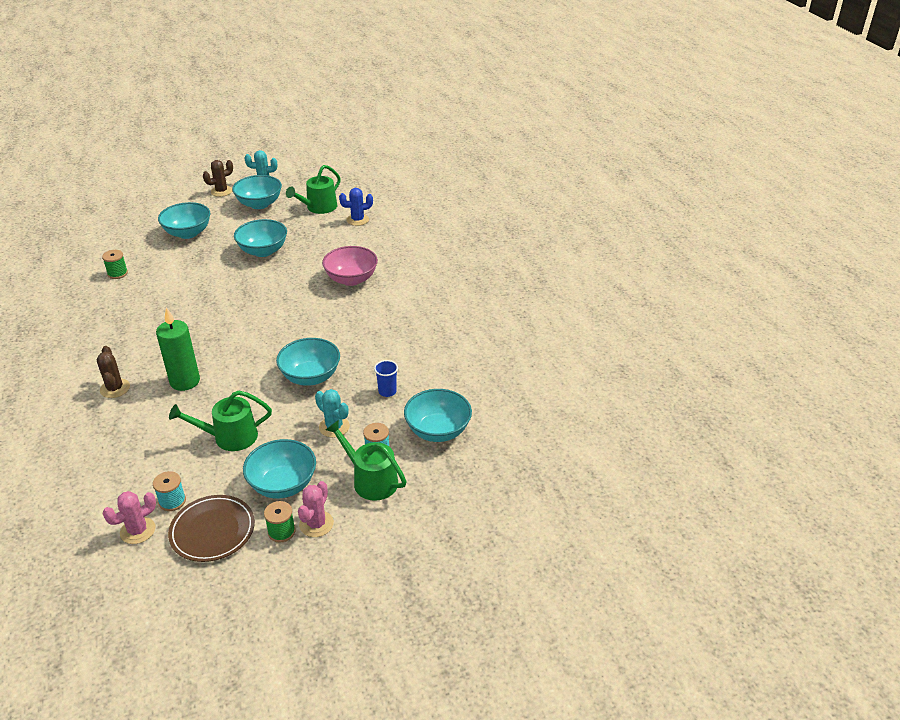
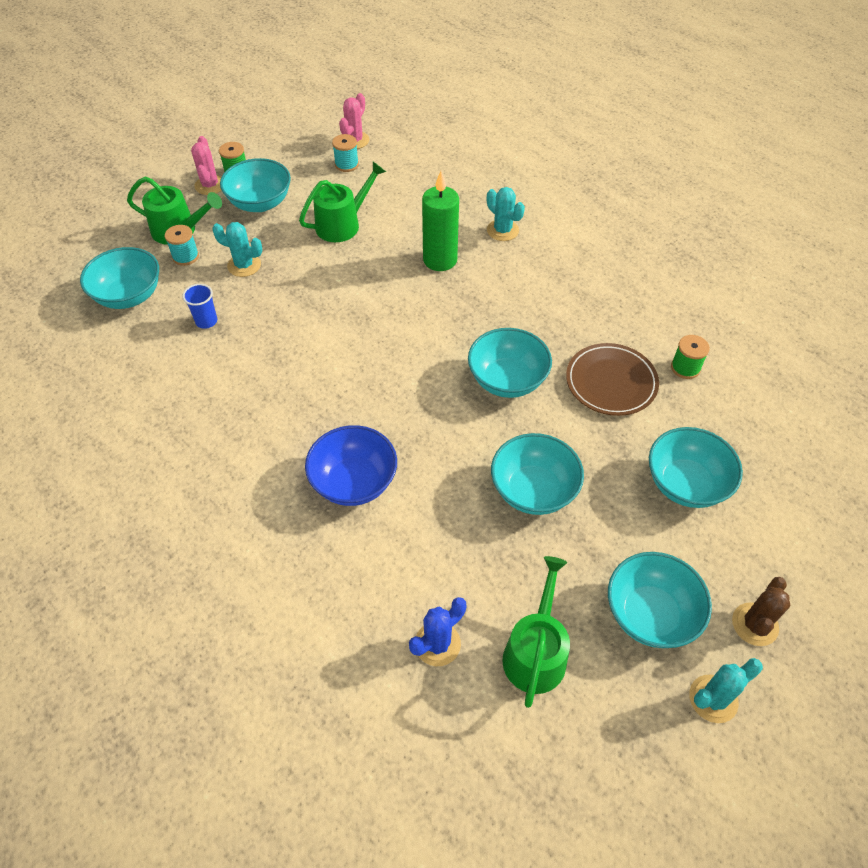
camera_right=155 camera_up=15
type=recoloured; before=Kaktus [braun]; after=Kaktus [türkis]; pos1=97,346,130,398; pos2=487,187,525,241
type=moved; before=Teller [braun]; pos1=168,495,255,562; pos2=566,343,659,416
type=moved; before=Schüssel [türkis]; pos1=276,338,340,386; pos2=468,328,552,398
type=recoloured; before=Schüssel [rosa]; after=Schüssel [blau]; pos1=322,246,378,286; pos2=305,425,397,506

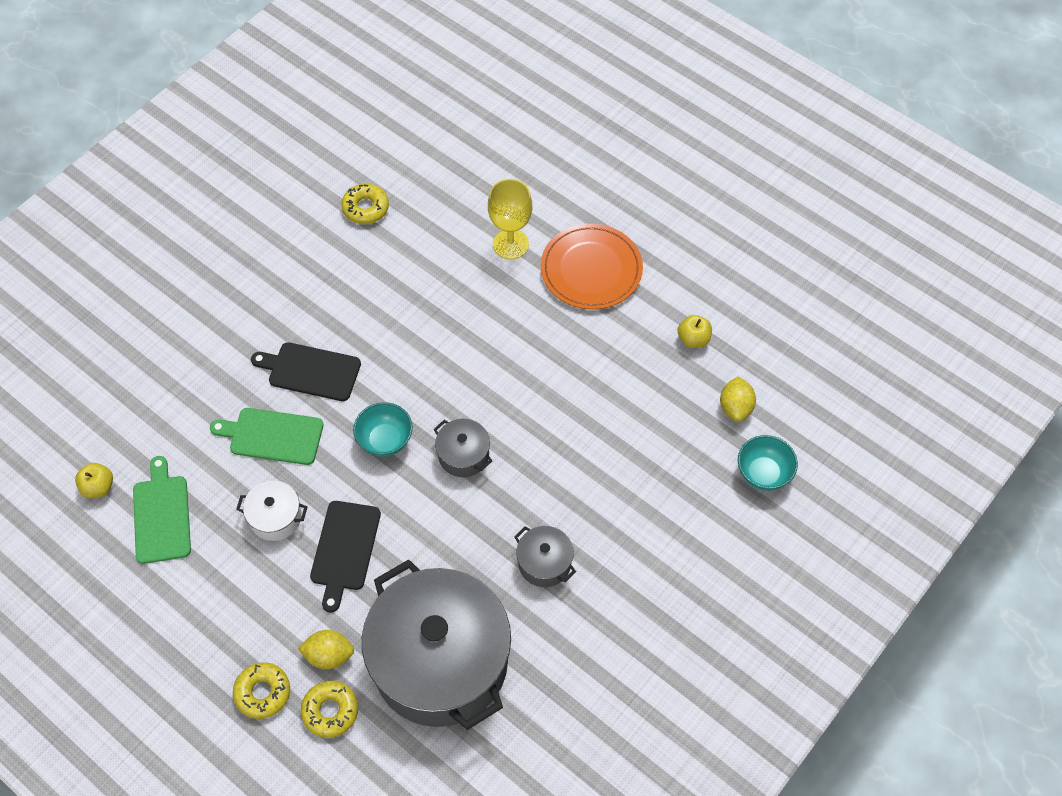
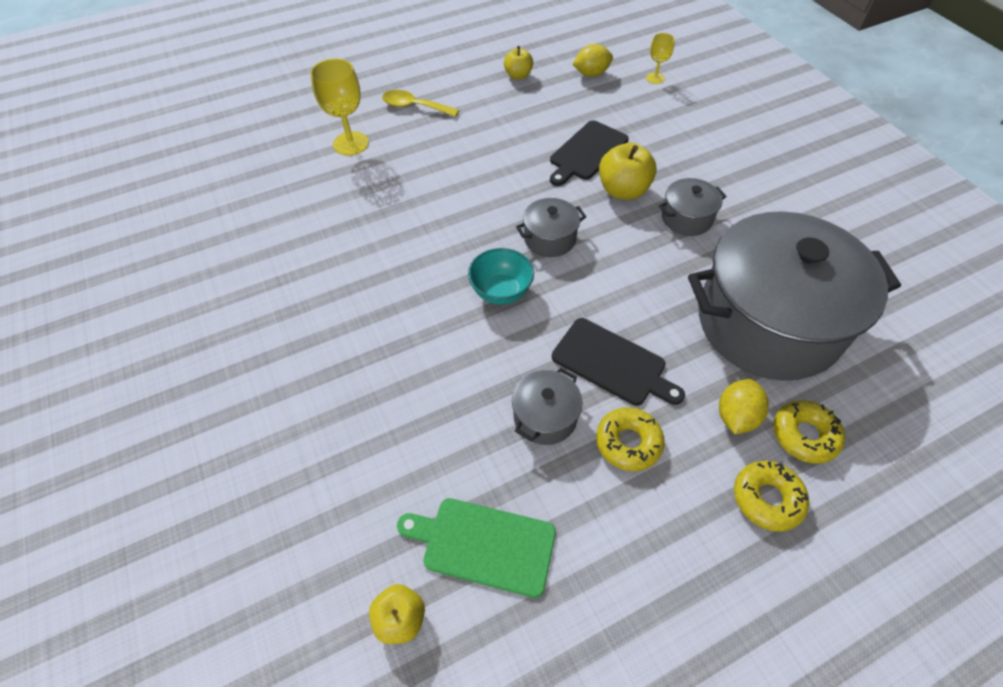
camera_right=-65 camera_up=-5
type=removed; before=Schneidebrett [grün]; pos1=210,408,324,465
type=recoloured; before=Kochtopf [weiß]; after=Kochtopf [grau]; pos1=236,481,308,541; pos2=512,368,582,445
type=moved; before=Schneidebrett [schwarz]; pos1=251,342,361,401; pos2=550,120,629,186
type=moved; before=Donut [gelb]; pos1=341,183,389,224; pos2=596,407,665,471
type=replaced; before=Teller [orange]; after=Löffel [gelb]; pos1=541,224,643,310; pos2=382,90,459,117
type=turned; before=Zitrone [gelb]; pos1=720,376,756,422; pos2=572,44,613,77; turn=-45
type=replaced; before=Schüssel [türkis]; after=Kelch [gelb]; pos1=738,435,798,491; pos2=646,33,675,84
type=added; after=Apfel [gelb]; pos2=599,143,657,200

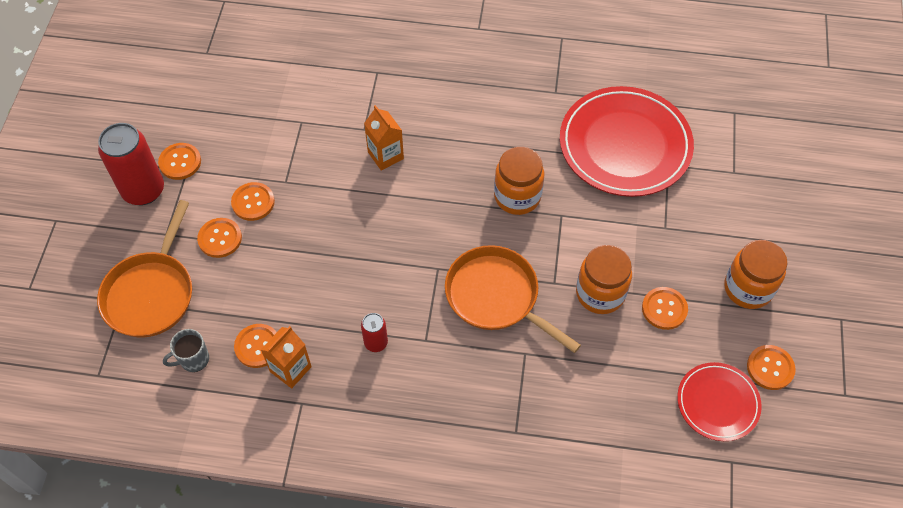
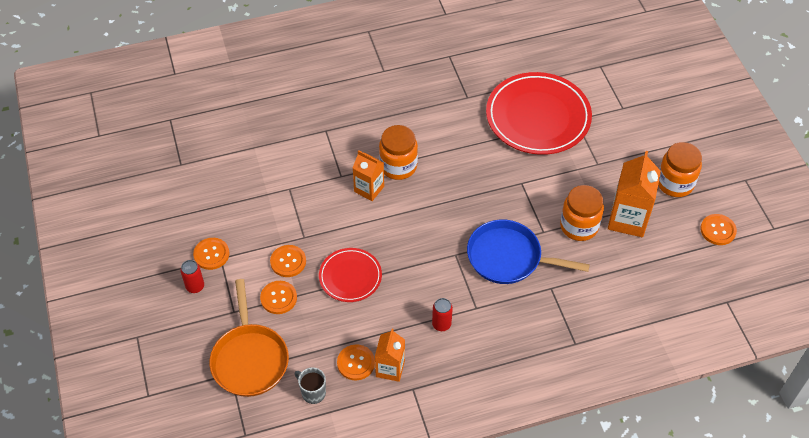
camera_right=-25 camera_up=-5
type=resized; before=Dose [rot]; pos1=98,123,164,205; pos2=180,260,204,293; scale=0.5
type=turned; before=Tasse [grau]; pos1=163,329,209,372; pos2=295,367,326,404; turn=90
type=recoloured; before=Pfanne [orange]; after=Pfanne [blau]; pos1=445,245,581,353; pos2=467,220,590,284
type=moved; before=Einmachglas [orange]; pos1=494,147,544,215; pos2=379,125,418,180
type=replaced; before=Knopf [orange]; after=Getränkekarton [orange]; pos1=642,287,688,330; pos2=608,151,661,237
type=moved; before=Teller [rot]; pos1=677,362,762,441; pos2=319,248,382,302

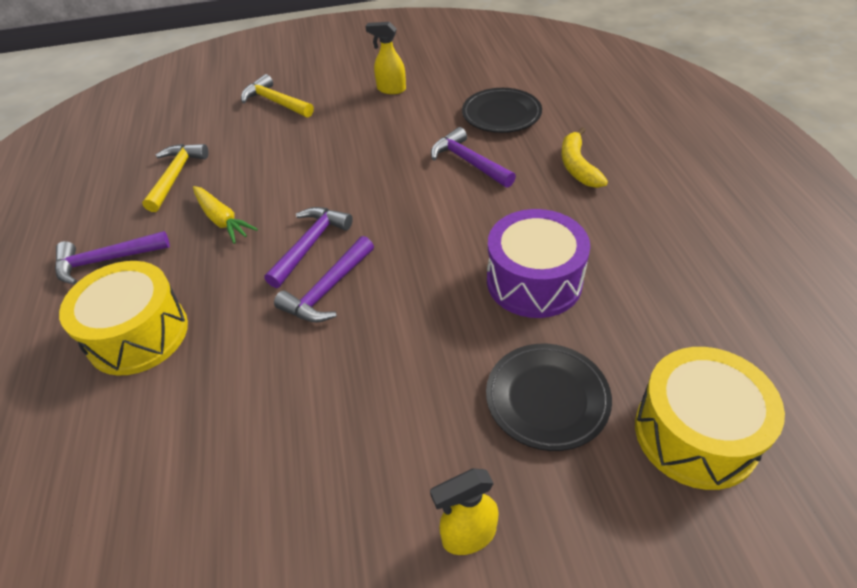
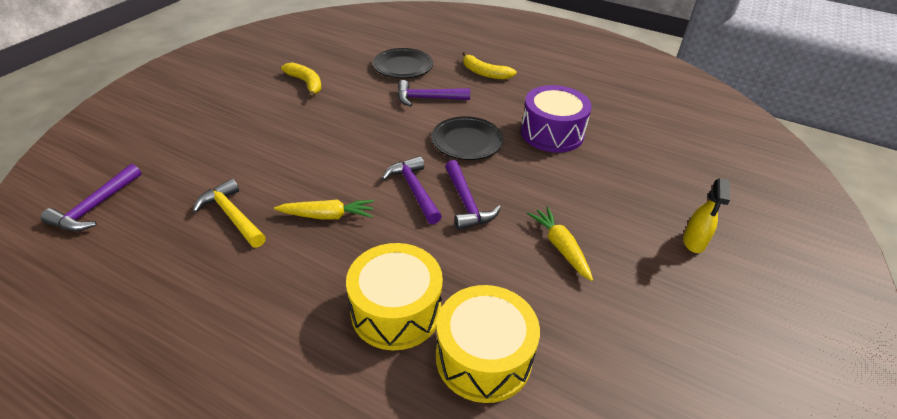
camera_right=-55 camera_up=-5
type=moved; before=Hammer [lila]; pos1=55,231,170,285; pos2=41,164,142,231
type=removed; before=Hammer [gelb]; pos1=241,74,314,118
type=replaced; before=Sprühflasche [gelb]; after=Banane [gelb]; pos1=366,22,406,94; pos2=281,62,322,99
type=moved; before=Teller [schwarz]; pos1=486,344,612,451; pos2=431,116,503,160
type=moved; before=Trommel [gelb]; pos1=635,347,785,490; pos2=436,285,540,403
type=added; after=Karotte [gelb]; pos2=527,206,593,281

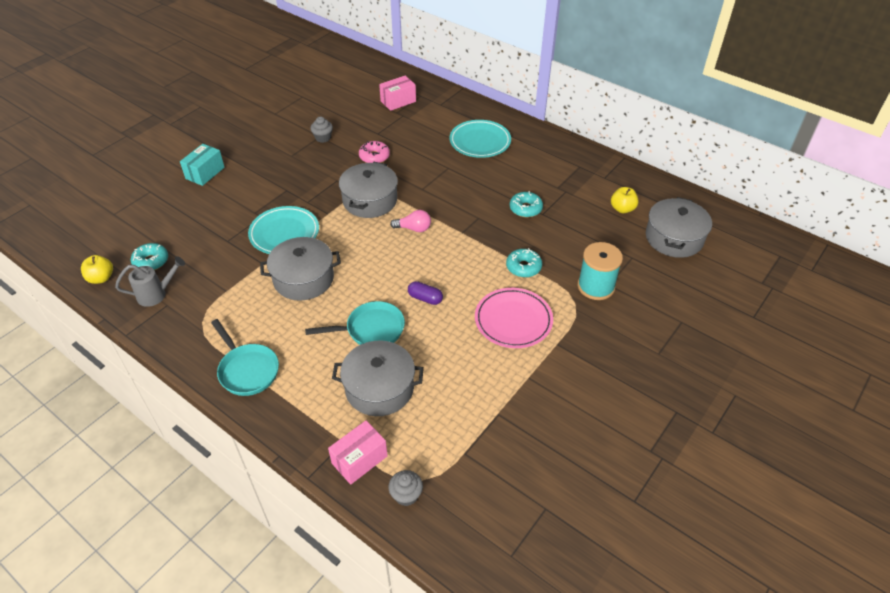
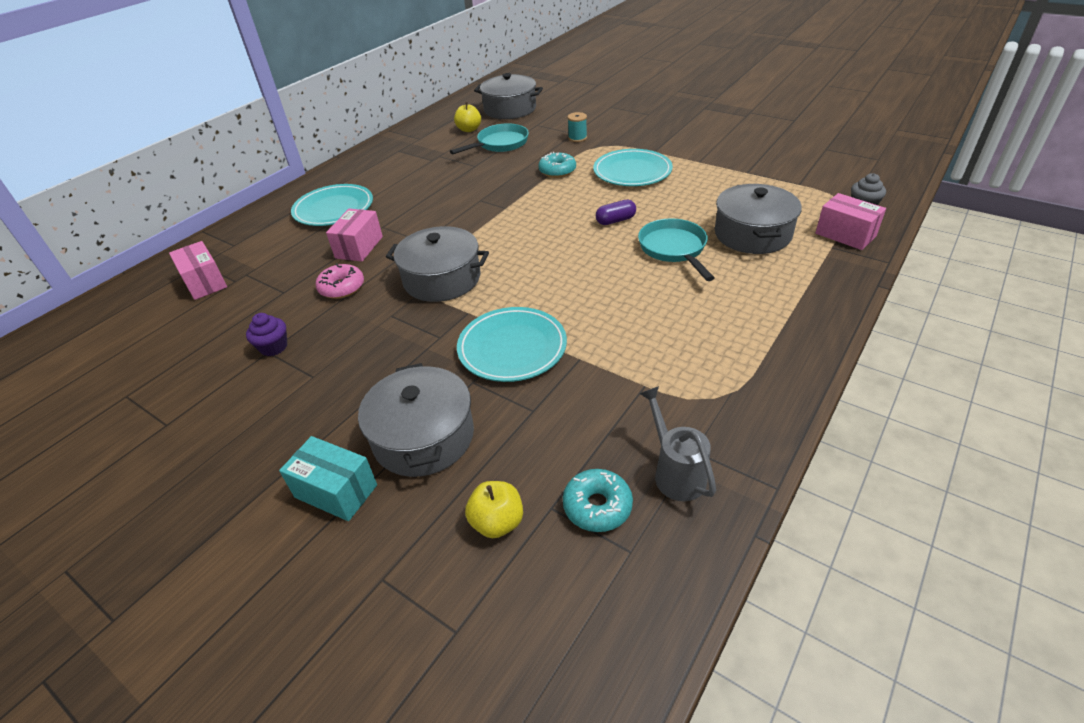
camera_right=-90 camera_up=-5
type=moved; before=Apfel [gelb]; pos1=81,255,113,284; pos2=465,481,523,538
type=moved; before=Pfanne [türkis]; pos1=211,319,279,396; pos2=450,123,529,154
type=moved; before=Kochtopf [grau]; pos1=260,237,341,300; pos2=358,363,474,477
type=recoloured; before=Muffin [grau]; after=Muffin [lila]; pos1=310,117,333,143; pos2=246,313,287,356
type=removed; before=Glühbirne [rosa]; pos1=390,210,431,232
type=turned; before=Kapsel [lila]; pos1=408,281,443,305; pos2=596,200,636,225; turn=45
type=recoloured; before=Teller [rosa]; after=Teller [türkis]; pos1=475,288,553,348; pos2=593,149,673,186
type=removed; before=Donut [türkis]; pos1=510,191,543,217
type=resized; before=Garnrolle [türkis]; pos1=578,242,623,300; pos2=568,112,587,142; scale=0.54
type=added; after=Schachtel [rosa]; pos2=326,209,383,262

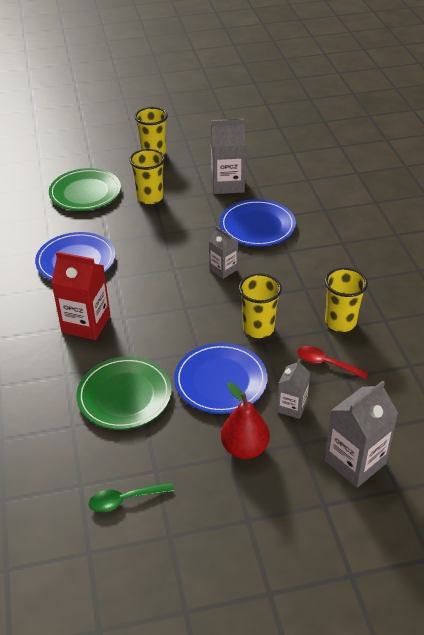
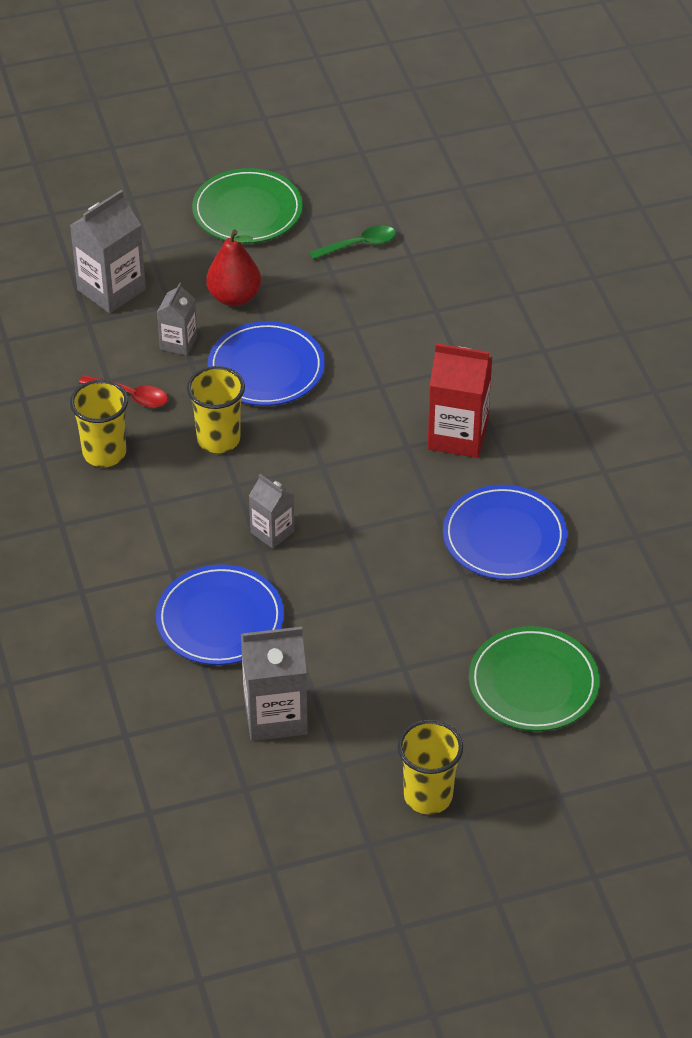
camera_right=175 camera_up=5
type=moved; before=Teller [grün]; pos1=77,357,172,429; pos2=192,168,303,243
type=removed; before=Becher [gelb]; pos1=129,149,165,204

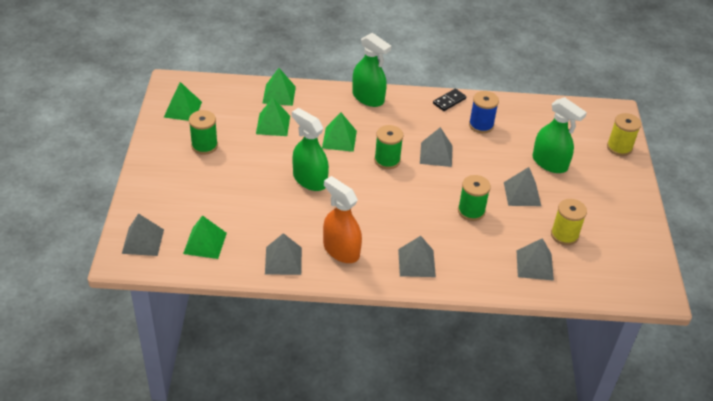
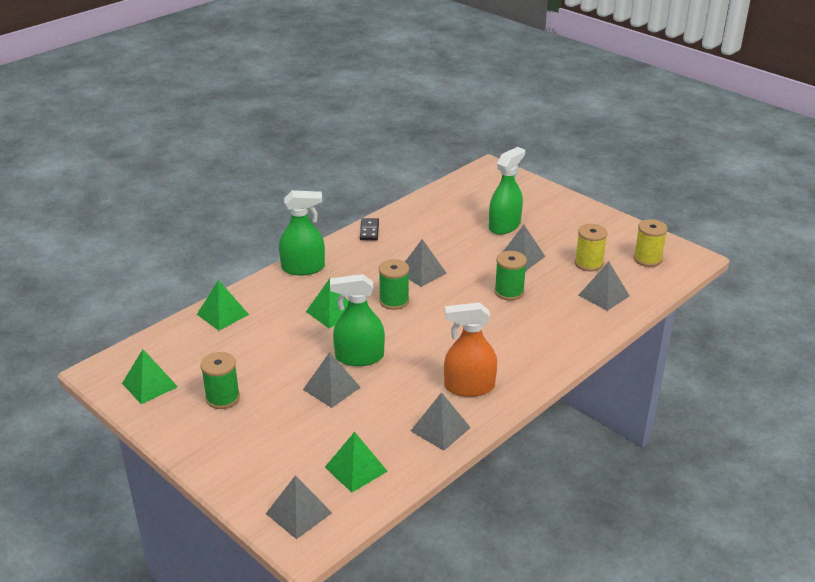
camera_right=-45 camera_up=-10
type=removed; before=Pyramide [grün]; pos1=256,97,290,136
type=moved; before=Pyramide [grau]; pos1=398,236,436,277; pos2=303,352,361,408
type=removed; before=Garnrolle [blau]; pos1=469,91,499,133
type=turned; before=Sprühflasche [grün]; pos1=532,97,587,173; pos2=489,147,525,235; turn=-45
type=moved; before=Garnrolle [gelb]; pos1=607,113,641,156; pos2=634,219,668,267

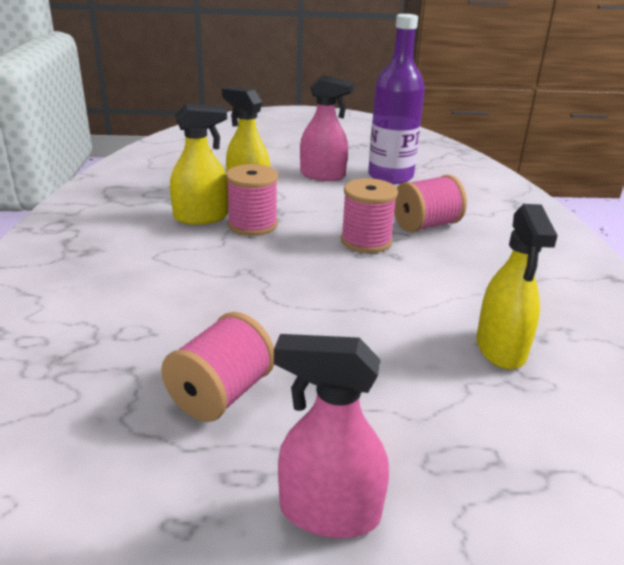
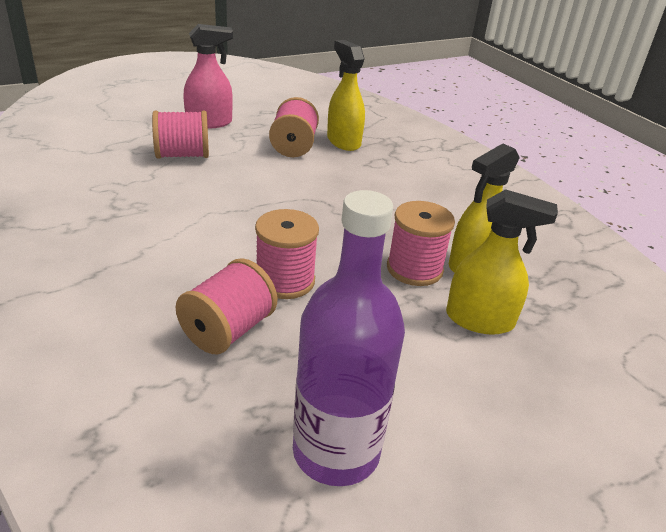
camera_right=150 camera_up=5
type=removed; before=Sprühflasche [rosa]; pos1=300,75,355,181
type=moved; before=Sprühflasche [gelb]; pos1=477,204,558,370; pos2=327,40,365,151
type=added; after=Garnrolle [rosa]; pos2=152,111,209,159

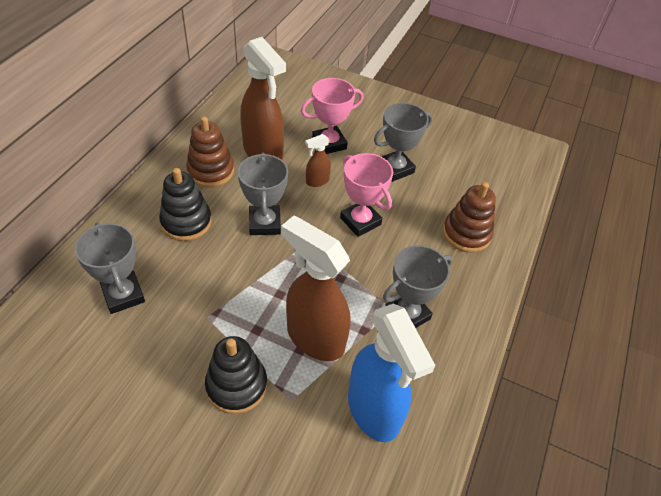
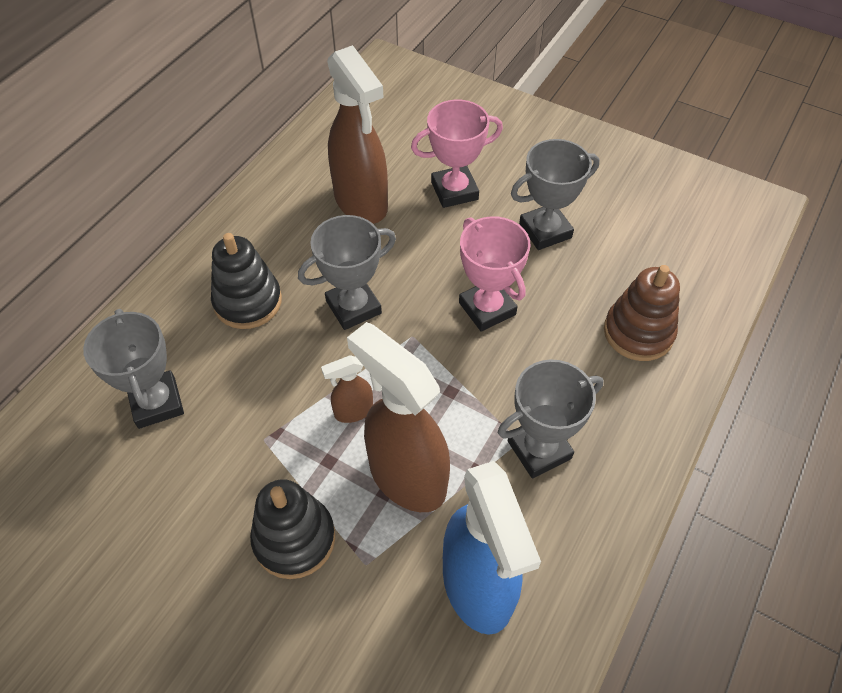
camera_right=10 camera_up=5
type=removed; before=Stapelspielzeug [braun]; pos1=186,116,234,187
type=turned; before=Pokal [grau]; pos1=238,153,288,235; pos2=298,215,396,330; turn=60
type=moved; before=Sprühflasche [braun]; pos1=305,134,331,187; pos2=321,355,373,423

